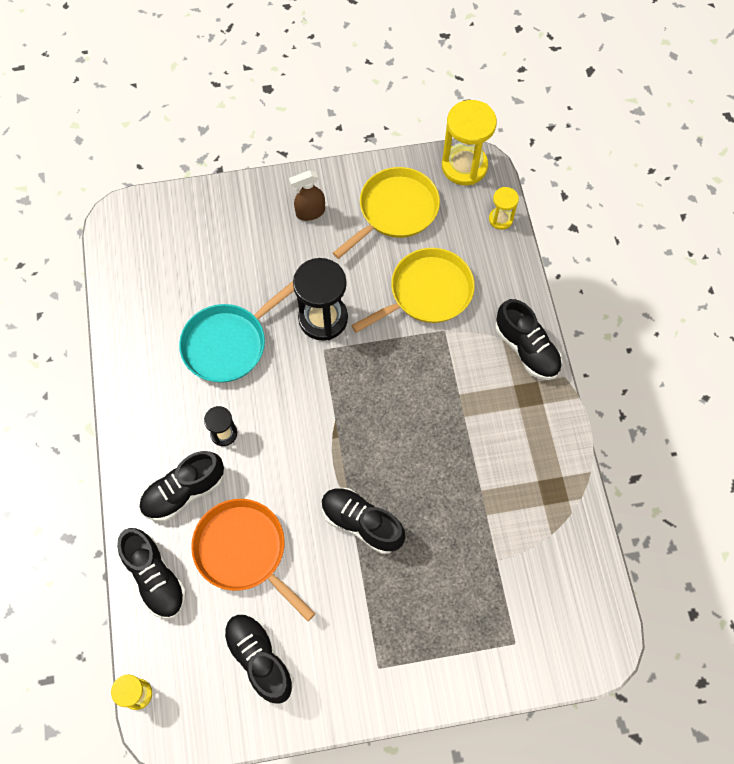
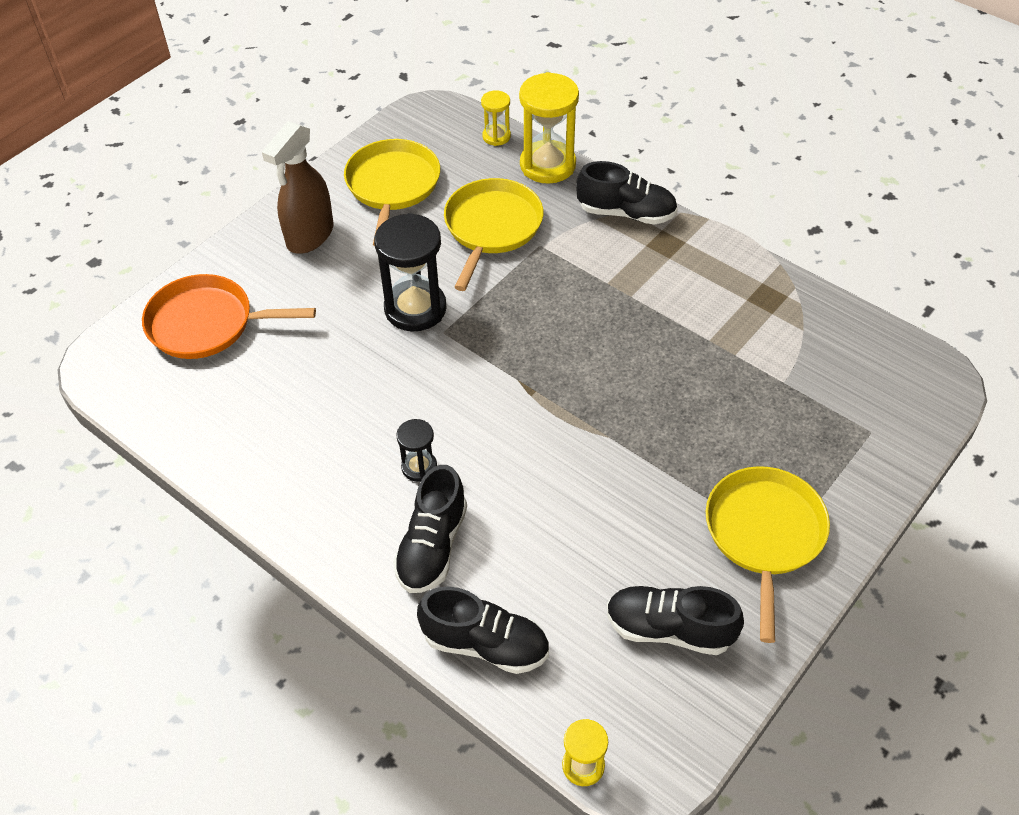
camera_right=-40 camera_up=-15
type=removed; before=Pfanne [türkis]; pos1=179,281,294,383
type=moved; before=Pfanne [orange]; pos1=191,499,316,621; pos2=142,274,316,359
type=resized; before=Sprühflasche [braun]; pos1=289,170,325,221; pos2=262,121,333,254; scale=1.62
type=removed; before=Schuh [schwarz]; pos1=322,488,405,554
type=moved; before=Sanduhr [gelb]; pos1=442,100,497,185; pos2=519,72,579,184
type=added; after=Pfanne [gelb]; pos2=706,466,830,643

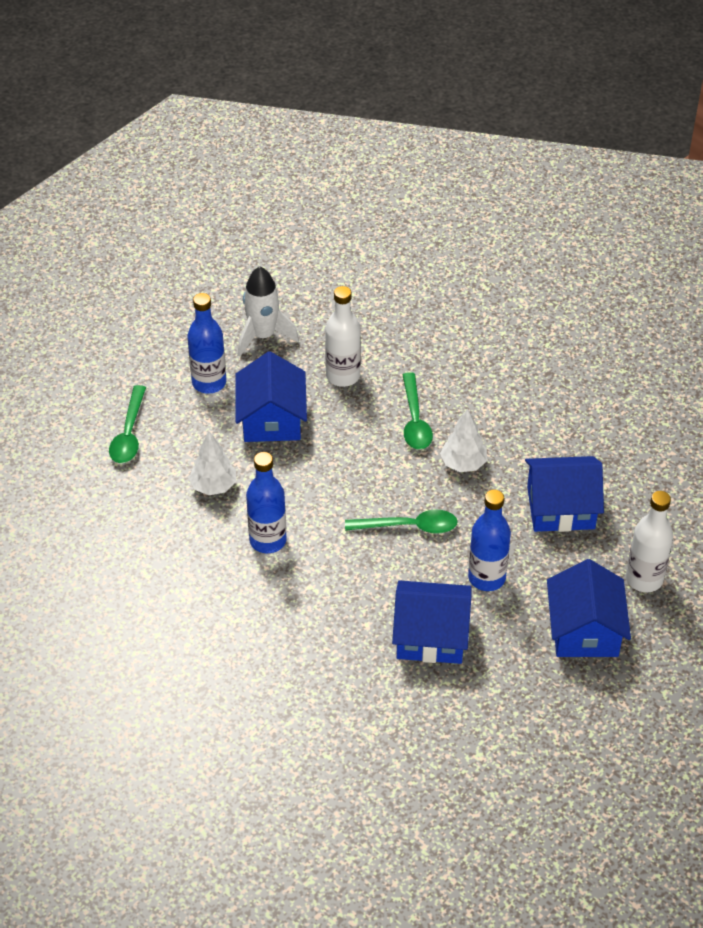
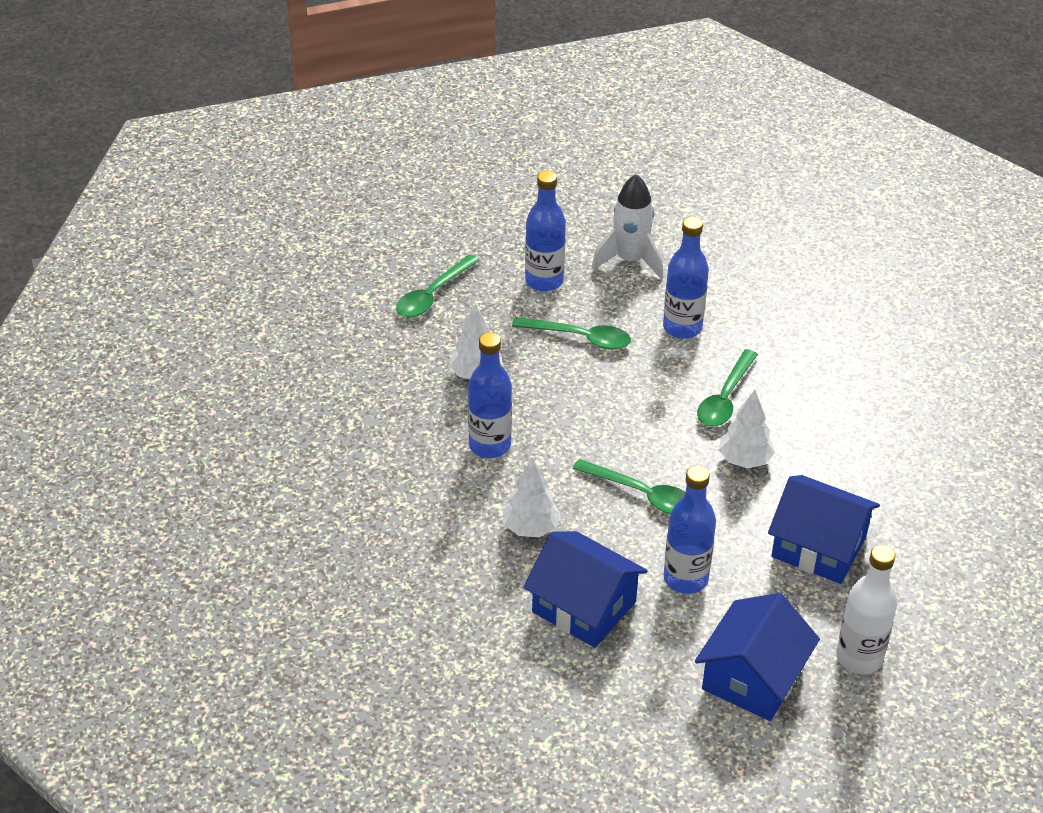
camera_right=30 camera_up=-5
type=replaced; before=Haus [blau]; after=Löffel [grün]; pos1=235,351,307,442; pos2=512,317,631,350
type=recoloured; before=Flasche [weiß]; after=Flasche [blau]; pos1=325,286,361,387; pos2=663,216,709,339
type=added; after=Baum [weiß]; pos2=503,457,561,537

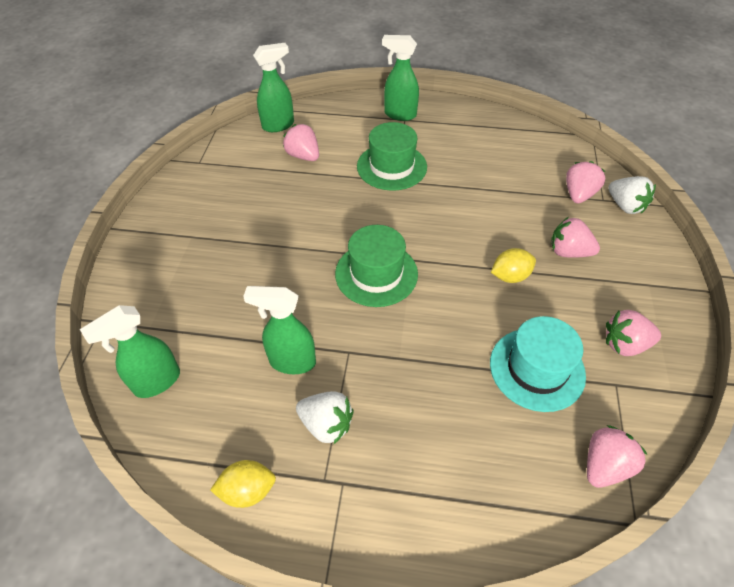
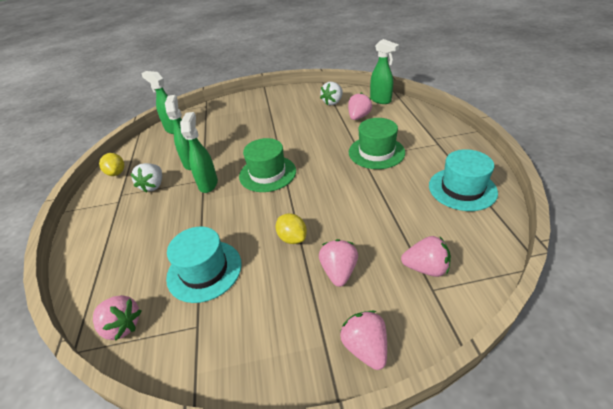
camera_right=75 camera_up=-10
type=moved; before=Sprühflasche [grün]; pos1=382,35,419,121; pos2=180,112,218,193
type=moved; before=Erdbeere [rosa]; pos1=606,310,661,356; pos2=340,311,387,370
type=moved; before=Erdbeere [weiß]; pos1=609,176,656,214; pos2=320,82,343,105
type=added; after=Hut [türkis]; pos2=429,149,498,211

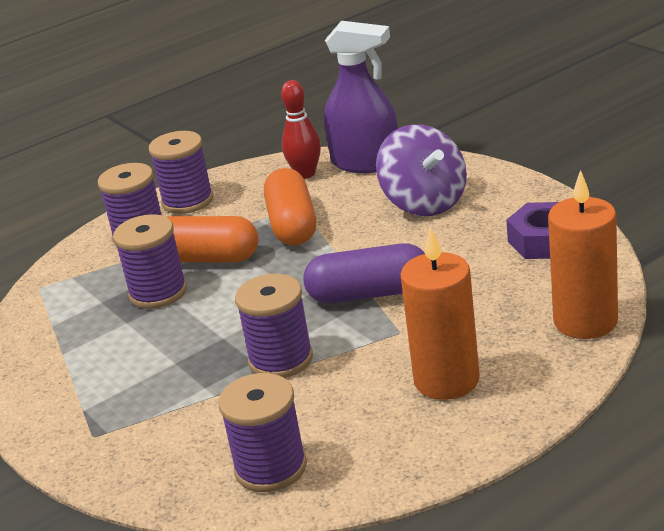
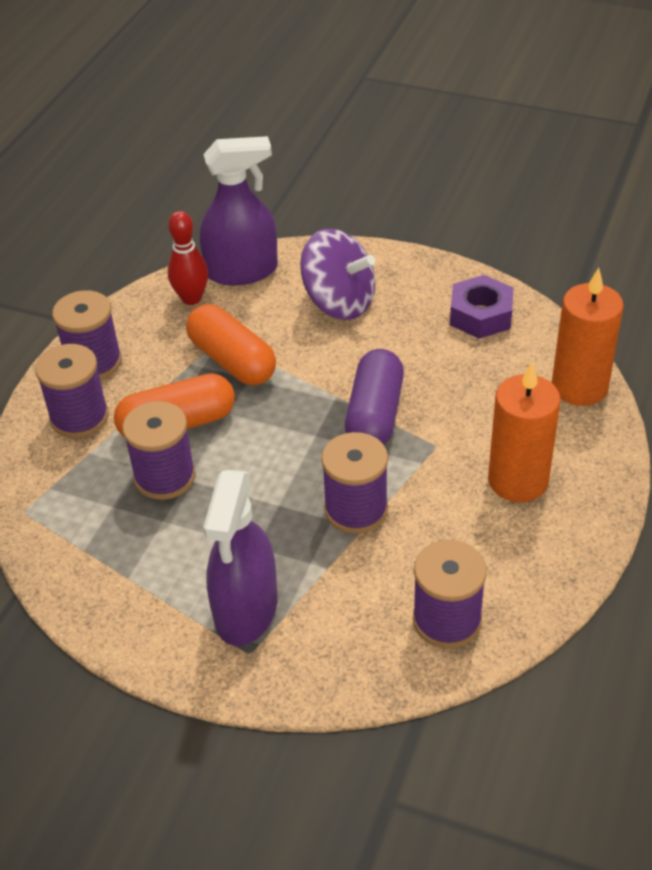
camera_right=-35 camera_up=15
type=turned; before=Kapsel [lila]; pos1=303,243,425,303; pos2=345,349,404,445; turn=-45
type=added; after=Sprühflasche [lila]; pos2=203,470,277,646

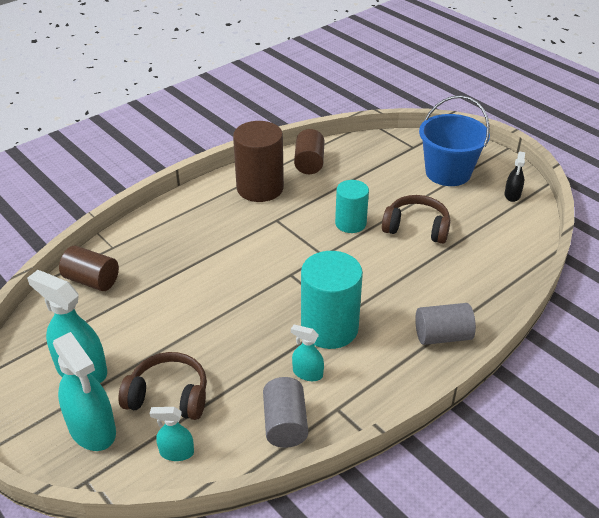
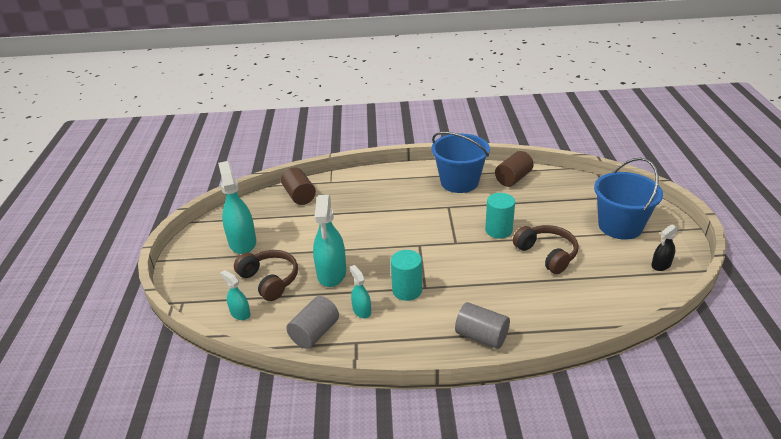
camera_right=40 camera_up=-5
type=moved; before=Sprühflasche [türkis]; pos1=53,332,116,451; pos2=313,195,346,287
type=replaced; before=Vollzylinder [braun]; after=Eimer [blau]; pos1=233,121,284,202; pos2=431,132,490,193
type=resized; before=Vollzylinder [türkis]; pos1=301,251,363,349; pos2=391,250,422,301; scale=0.63

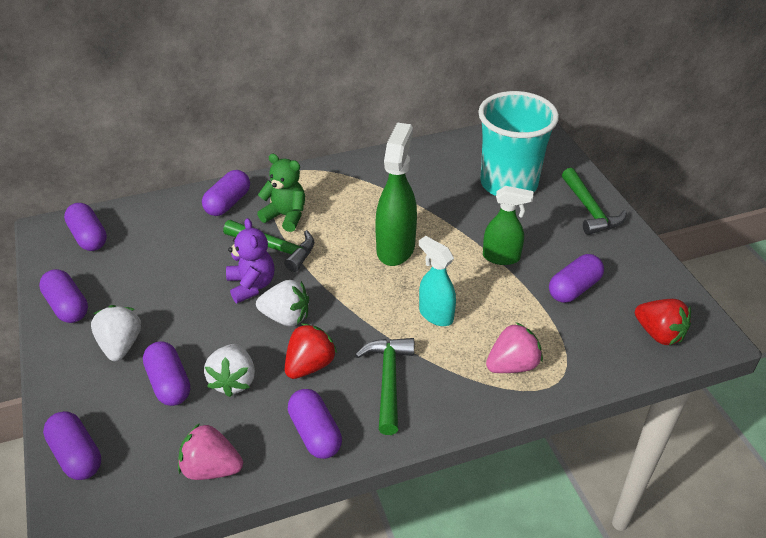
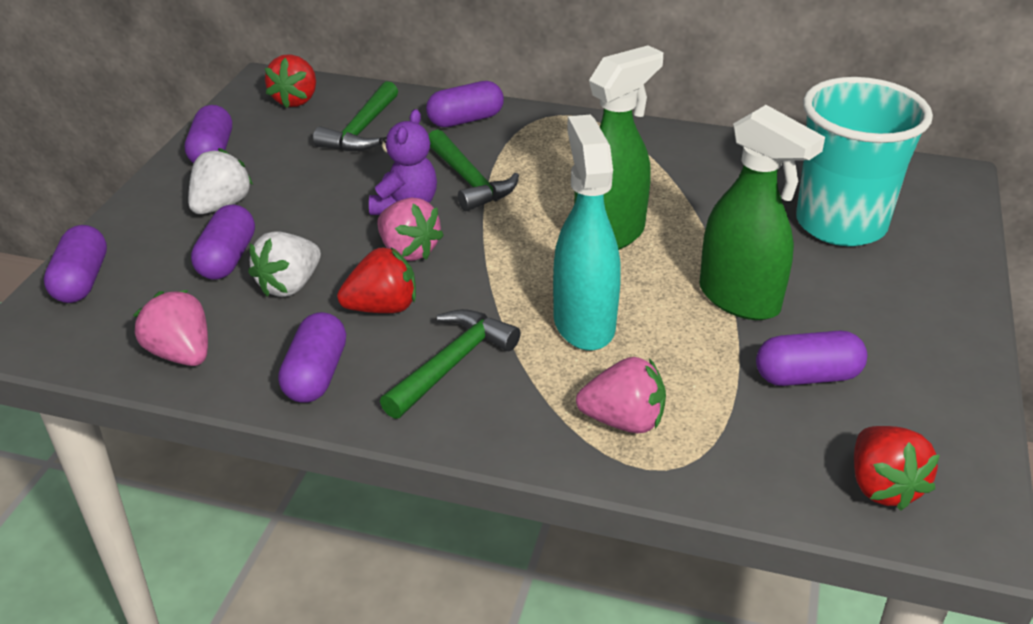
camera_right=35 camera_up=-5
type=replaced; before=Kapsel [lila]; after=Erdbeere [rot]; pos1=64,203,107,251; pos2=265,54,316,108
type=recoloured; before=Erdbeere [weiß]; after=Erdbeere [rosa]; pos1=256,280,309,326; pos2=377,198,444,261
type=removed; before=Teddybär [grün]; pos1=257,154,305,232
type=resized; before=Sprühflasche [türkis]; pos1=419,236,456,326; pos2=553,115,621,351; scale=1.55
type=resized; before=Sprühflasche [grün]; pos1=483,186,533,265; pos2=699,105,825,320; scale=1.55
type=moved; before=Hammer [grün]; pos1=562,168,627,235; pos2=313,81,398,151

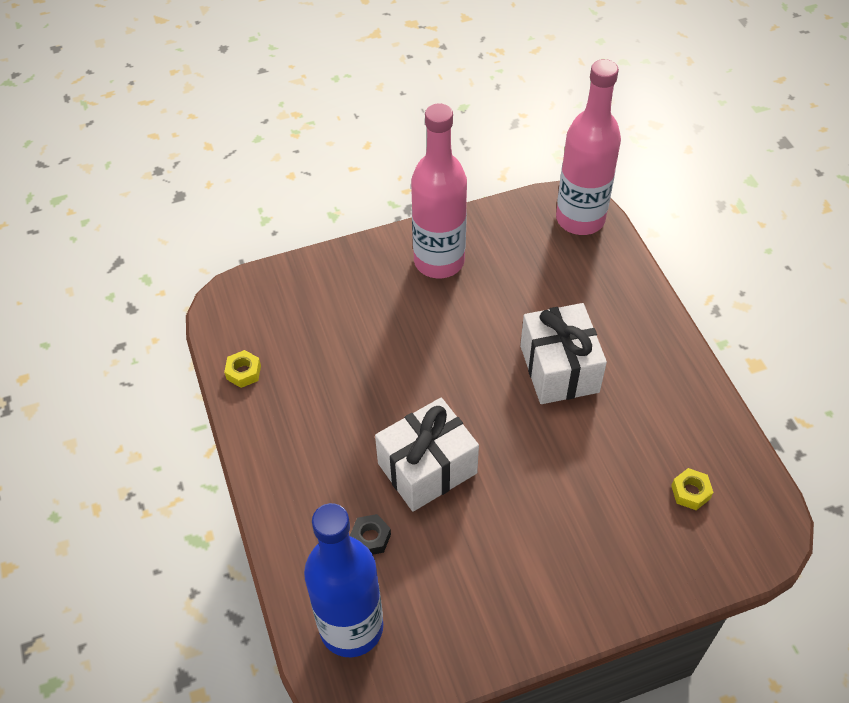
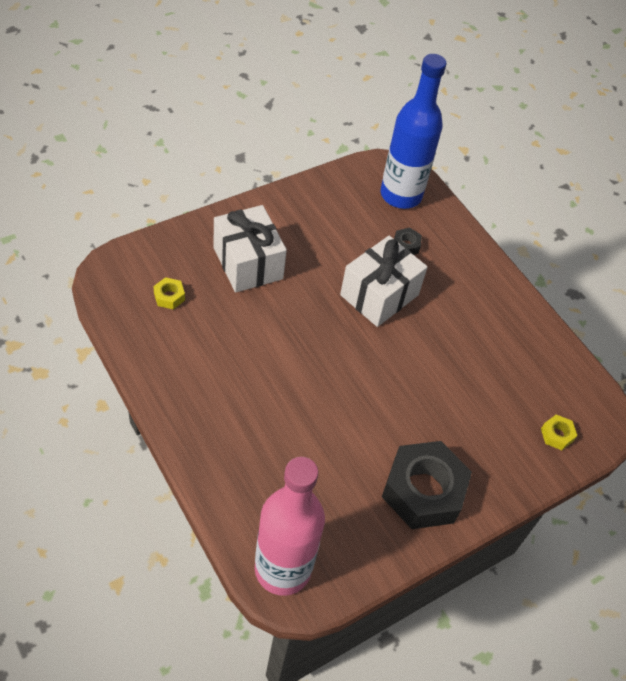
camera_right=160 camera_up=0
type=moved; before=Sechskantmutter [gelb]; pos1=224,350,261,388; pos2=541,415,577,450
type=replaced; before=Flasche [rosa]; after=Sechskantmutter [schwarz]; pos1=411,103,467,278; pos2=382,441,472,529
type=moved; before=Geschenk [weiß]; pos1=520,303,607,404; pos2=214,205,287,293

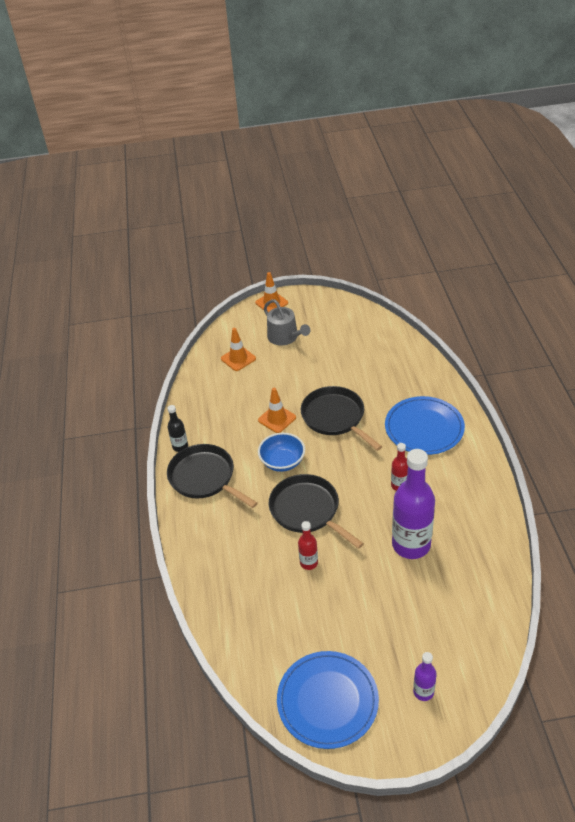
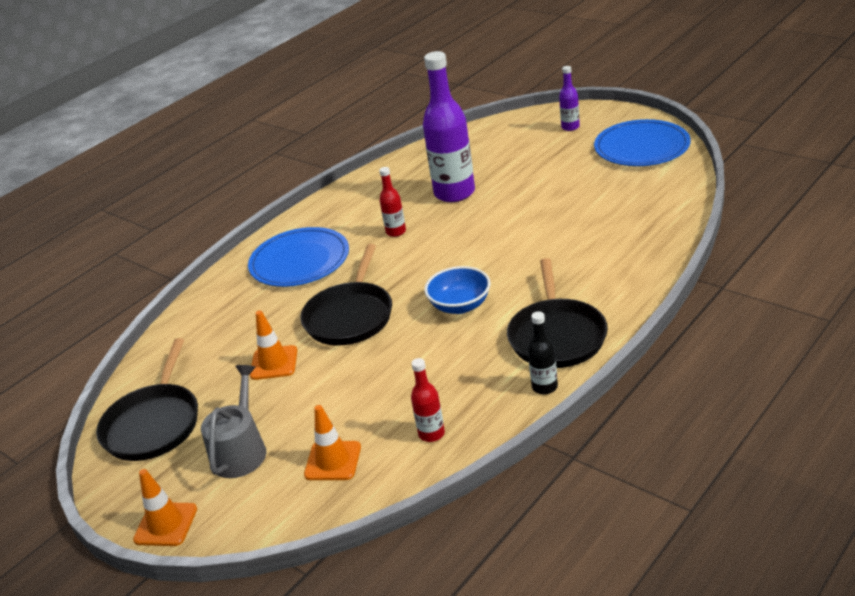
camera_right=-130 camera_up=-10
type=moved; before=Leitkegel [orange]; pos1=258,388,296,433; pos2=250,311,298,380
type=moved; before=Pfanne [schwarz]; pos1=269,474,364,549; pos2=96,338,198,461
type=moved; before=Flasche [rot]; pos1=298,521,318,570; pos2=411,358,445,442

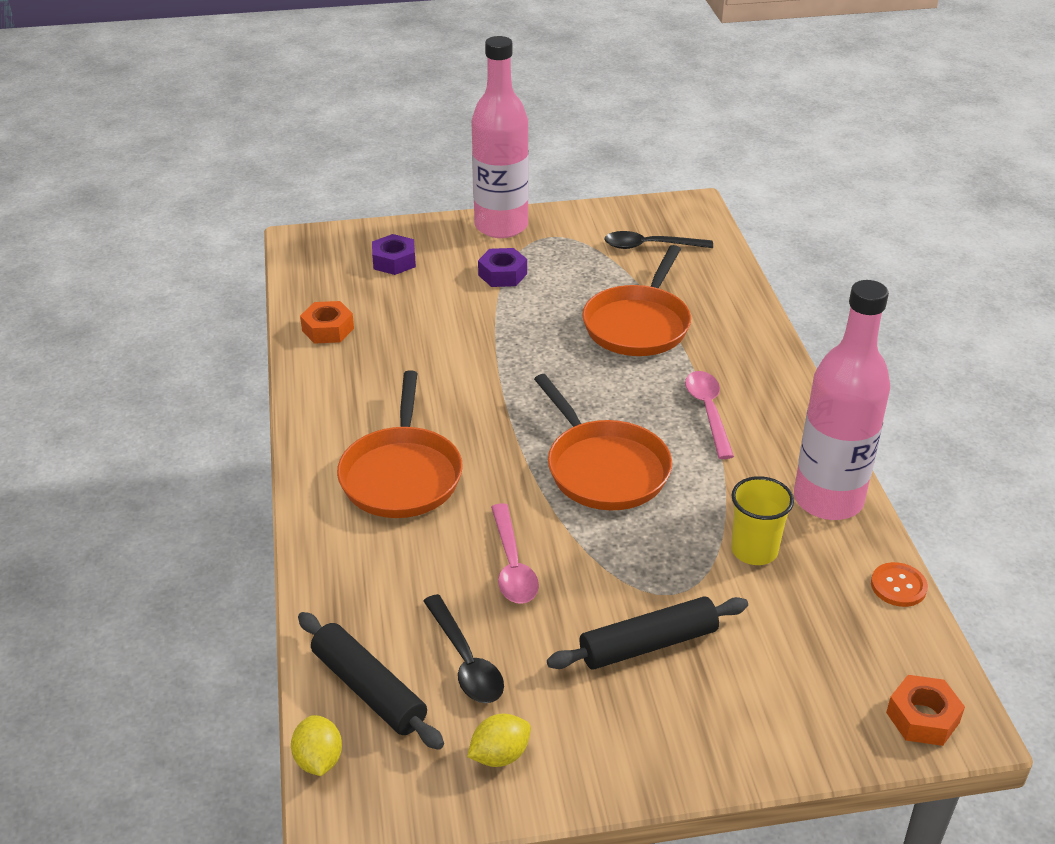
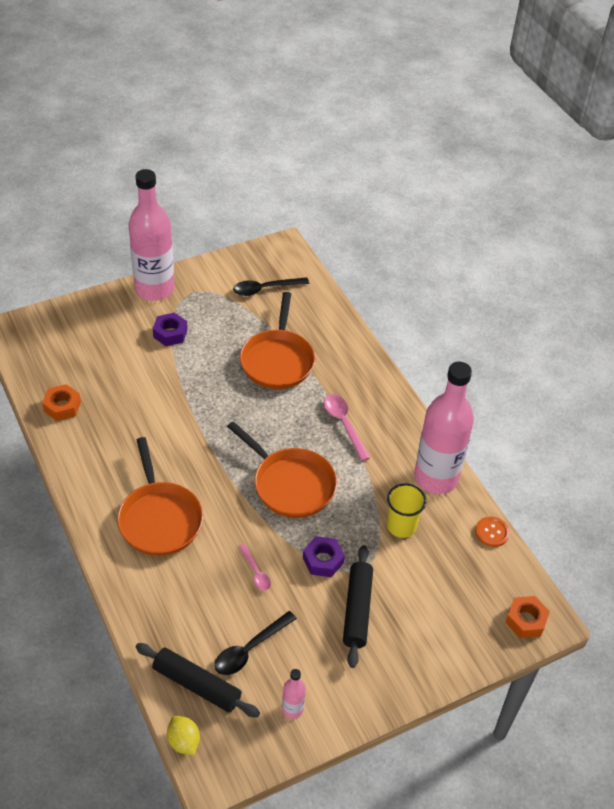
camera_right=-20 camera_up=10
type=moved; before=Sechskantmutter [lila]; pos1=372,234,416,275; pos2=303,536,345,577
type=turned; before=Löffel [schwarz]; pos1=423,594,504,703; pos2=214,611,297,675; turn=90
type=replaced; before=Zitrone [gelb]; after=Flasche [rosa]; pos1=467,714,531,767; pos2=282,669,306,719
type=resized; before=Löffel [rosa]; pos1=491,503,539,603; pos2=239,544,271,591; scale=0.62
type=turned; before=Nudelholz [schwarz]; pos1=547,596,748,670; pos2=343,545,373,668; turn=-45

